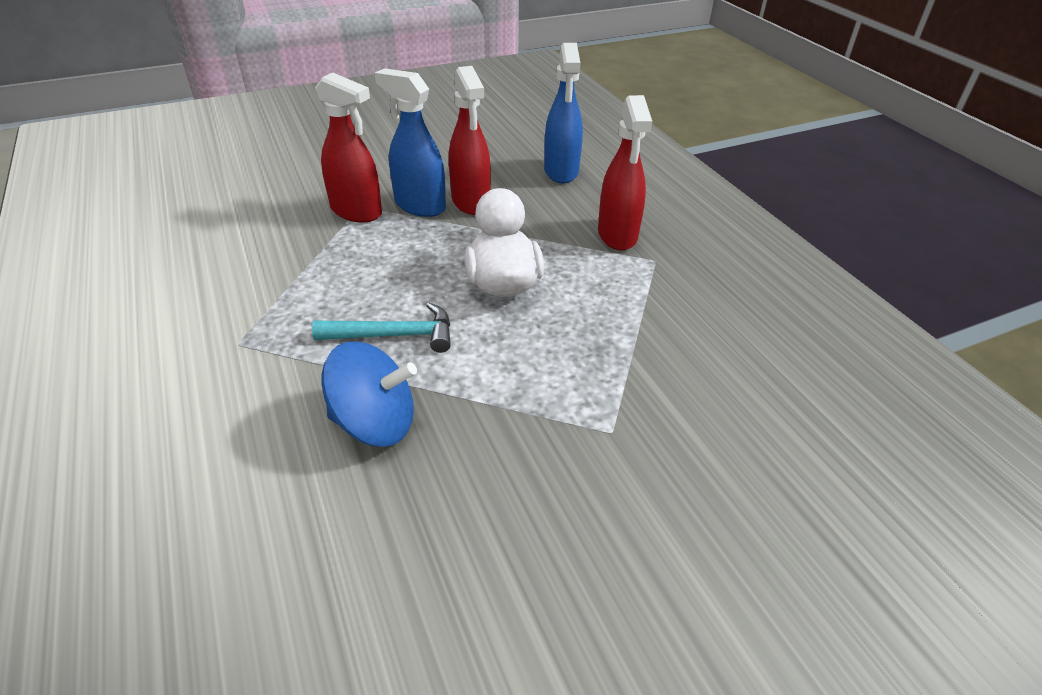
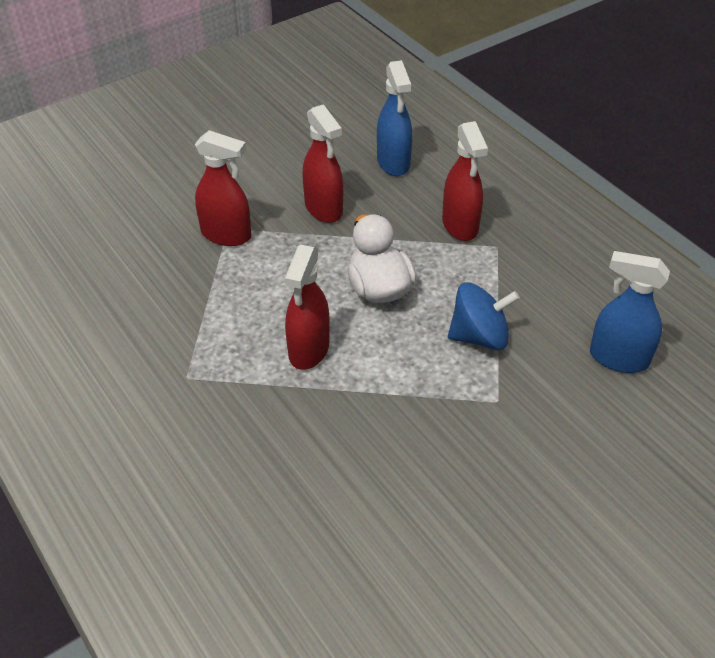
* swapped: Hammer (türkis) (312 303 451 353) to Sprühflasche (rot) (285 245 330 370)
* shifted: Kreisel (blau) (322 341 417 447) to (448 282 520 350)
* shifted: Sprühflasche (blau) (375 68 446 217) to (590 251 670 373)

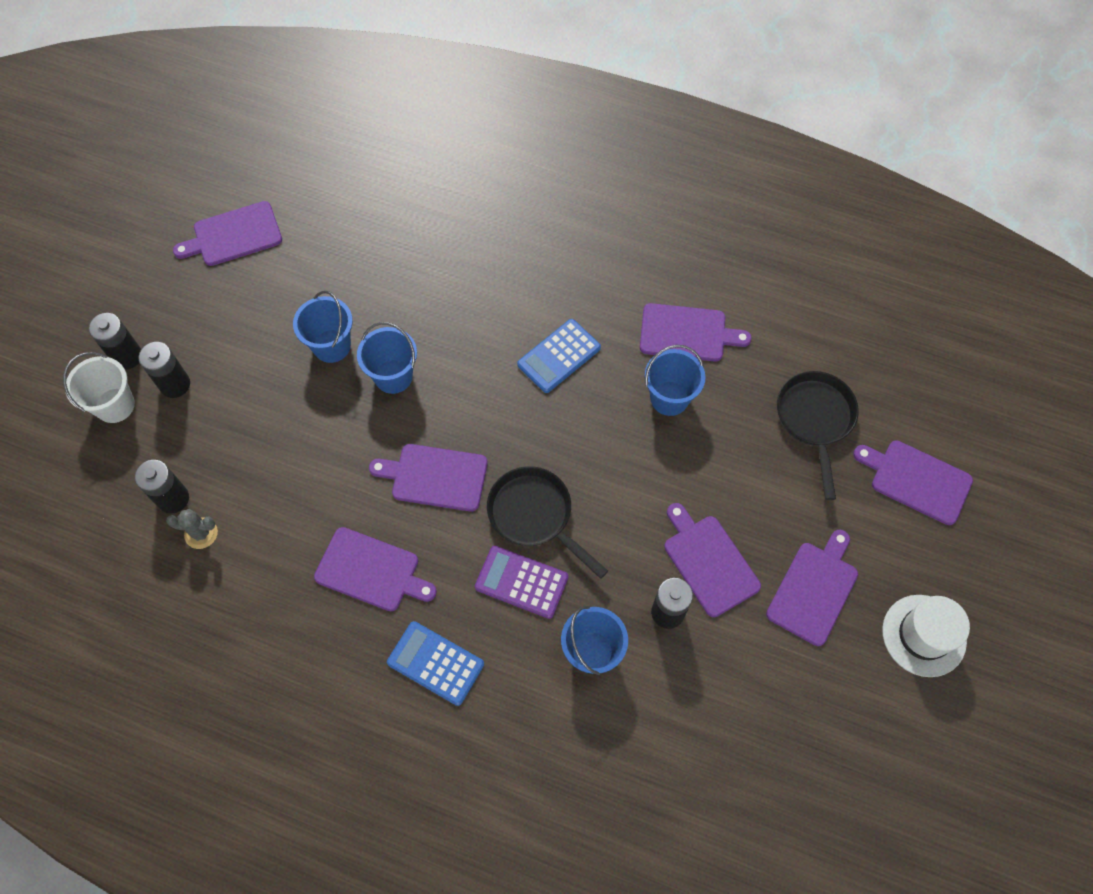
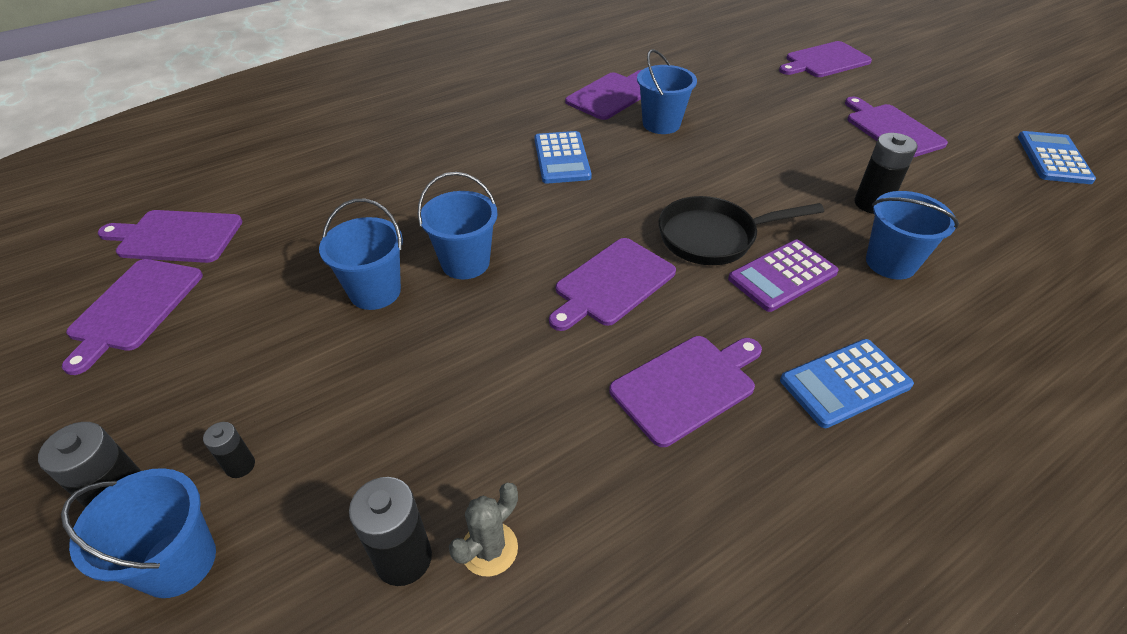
* repainted: Eimer (weiß) (63 352 135 423) to Eimer (blau) (61 468 216 598)
* scaled: Batterie (schwarz) (138 342 190 398) = (203 422 255 478) x0.56
* shifted: Schneidebrett (lila) (664 503 761 617) to (98 210 243 263)
* gone: Pfanne (schwarz) (777 371 859 500)
* gone: Hut (weiß) (882 595 970 677)
* new: Taschenrechner (blau) (1018 131 1096 184)

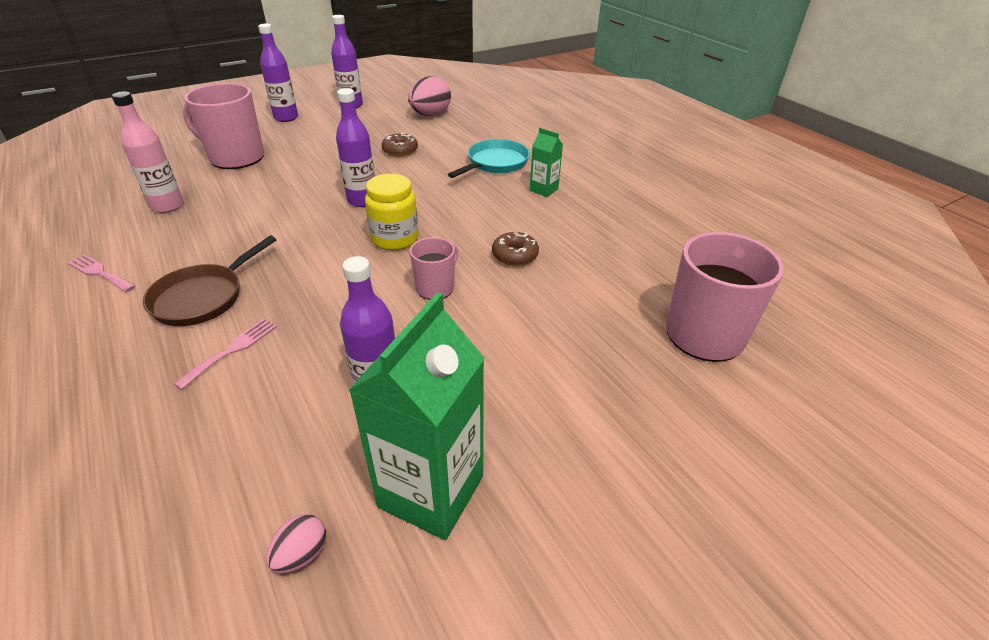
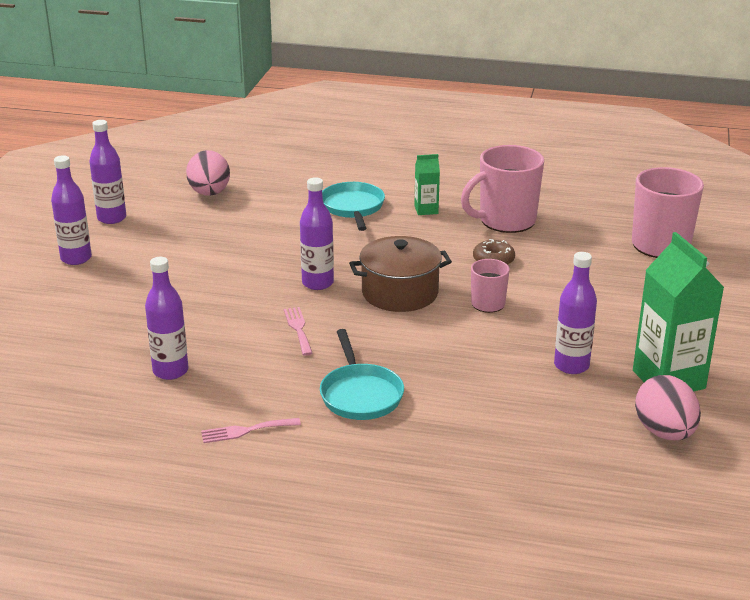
* repainted: Flasche (rosa) (112 91 184 213) to Flasche (lila) (145 257 189 380)
* repainted: Pfanne (braun) (143 236 277 326) to Pfanne (türkis) (320 329 404 420)
* shifted: Gabel (rosa) (174 318 277 390) to (284 307 313 356)
* shifted: Tasse (rosa) (183 83 264 169) to (461 145 544 233)
* scaled: Ei (rosa) (266 514 326 573) = (635 375 701 440) x1.97
* swapped: Einmachglas (gelb) (365 174 419 250) to Kochtopf (braun) (349 236 452 312)
* gone: Donut (braun) (381 133 418 157)

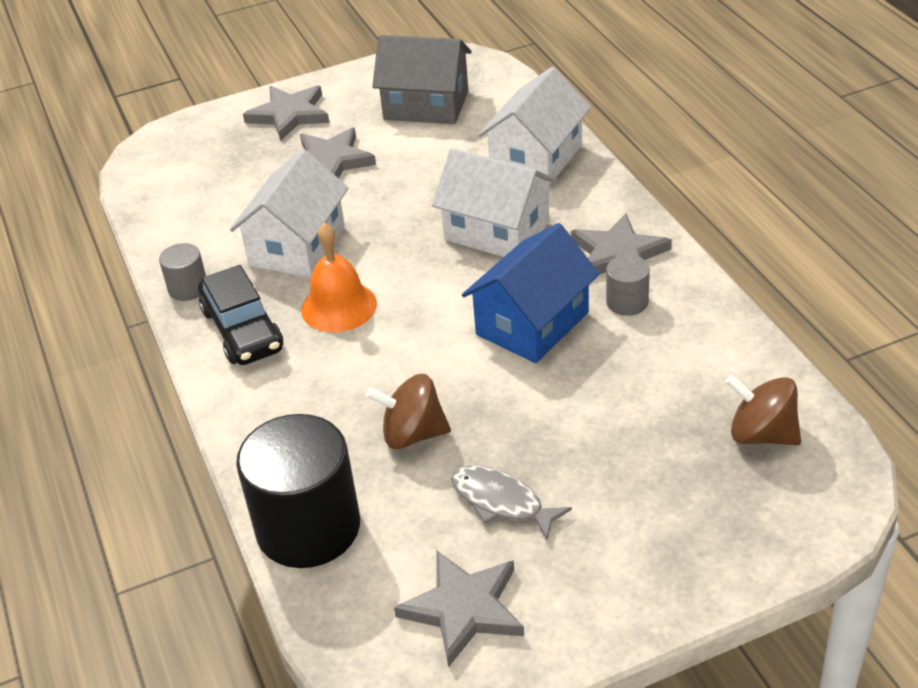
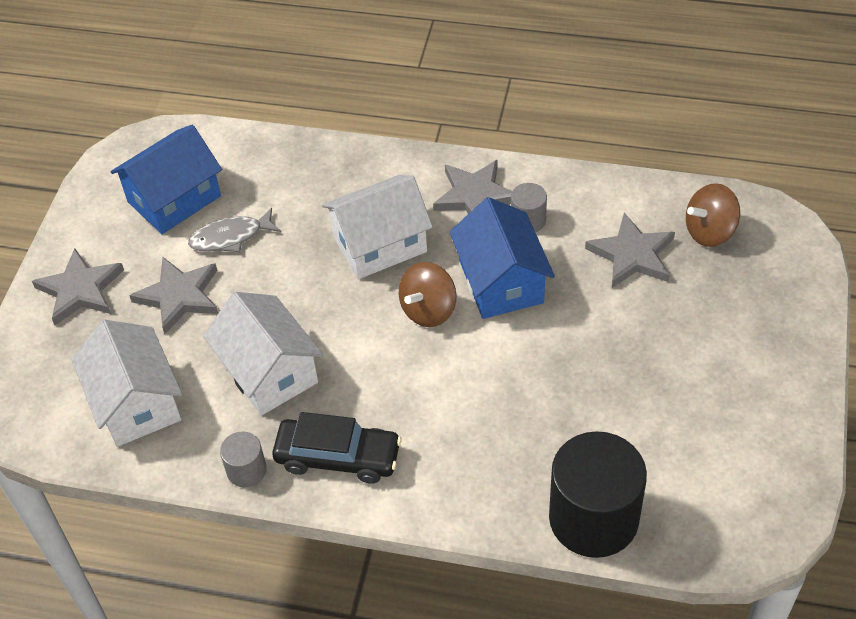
* gone: Glocke (orange) (301 223 377 332)
* shifted: Kreisel (braun) (366 374 451 449) to (399 262 456 327)
* repainted: Haus (grau) (372 35 472 124) to Haus (blau) (110 125 222 234)
* shifted: Stern (grau) (394 550 524 667) to (585 213 675 288)
* shifted: Fisch (grau) (451 465 572 540) to (188 207 281 252)
* shifted: Haus (weiß) (478 67 591 187) to (71 320 182 447)

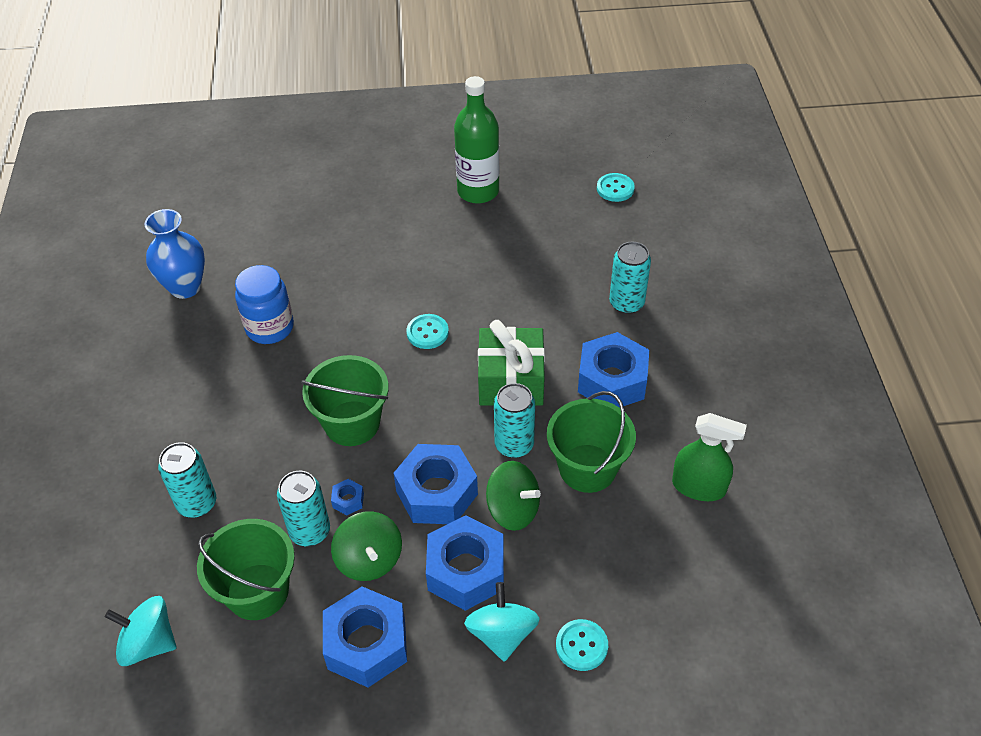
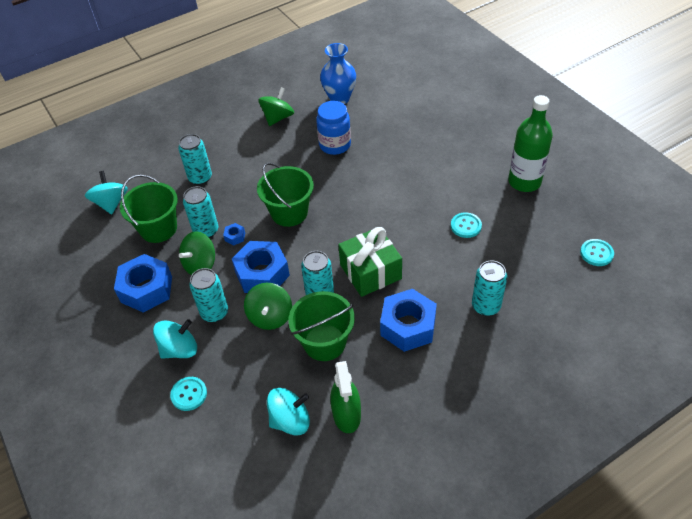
* shifted: Knopf (türkis) (406 314 449 349) to (451 212 482 238)
* swapped: Sechskantmutter (blau) (426 515 504 611) to Dose (türkis) (189 268 228 322)
* new: Kreisel (grün) (258 87 294 126)
* new: Kreisel (türkis) (267 388 310 435)

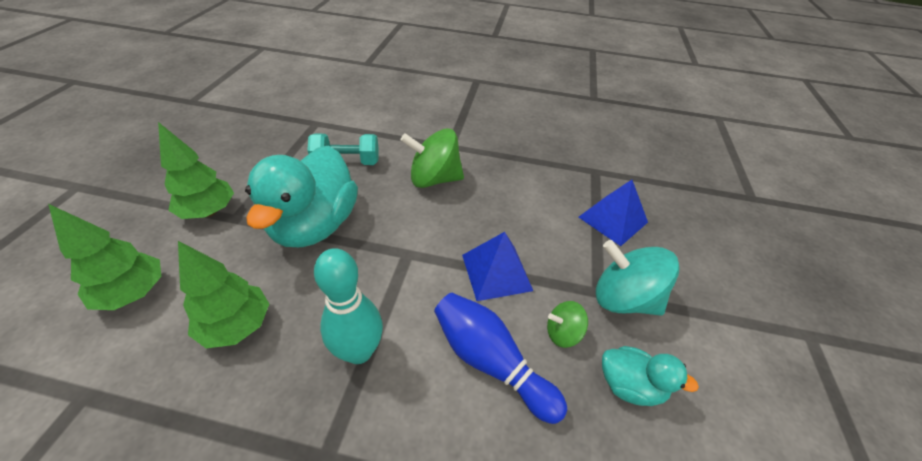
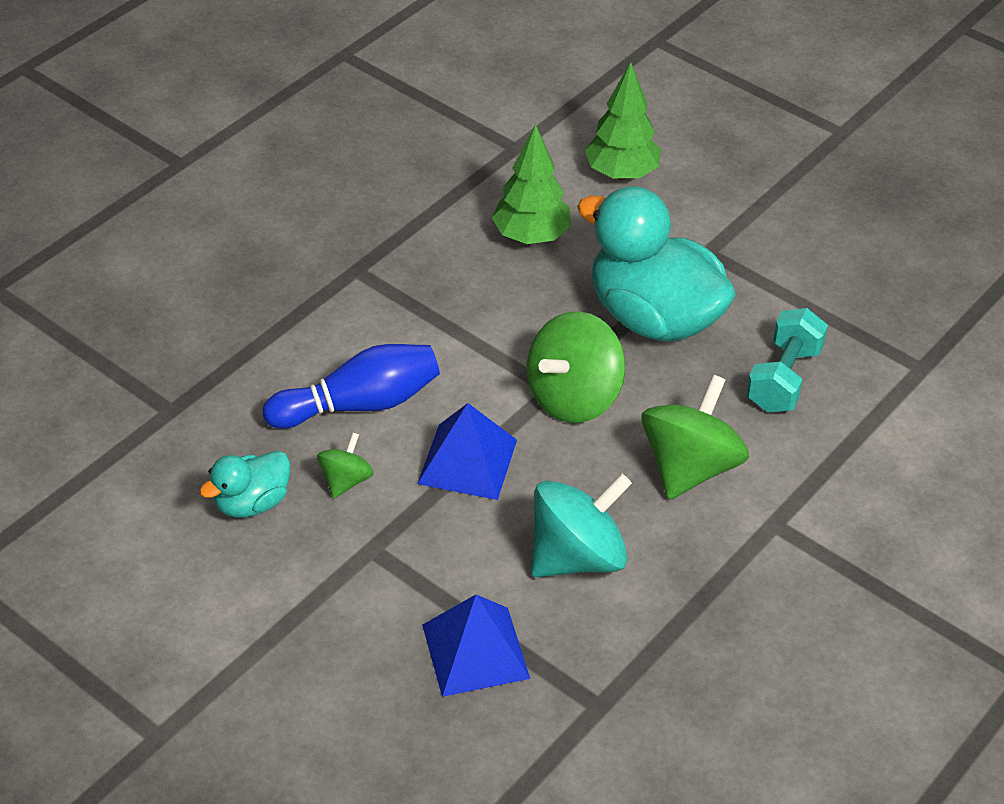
* gone: Baum (grün) (158 122 234 219)
* gone: Bowlingkegel (türkis) (314 248 383 364)
* shifted: Kreisel (türkis) (596 240 680 316) to (531 473 632 577)
* new: Kreisel (grün) (527 311 626 423)

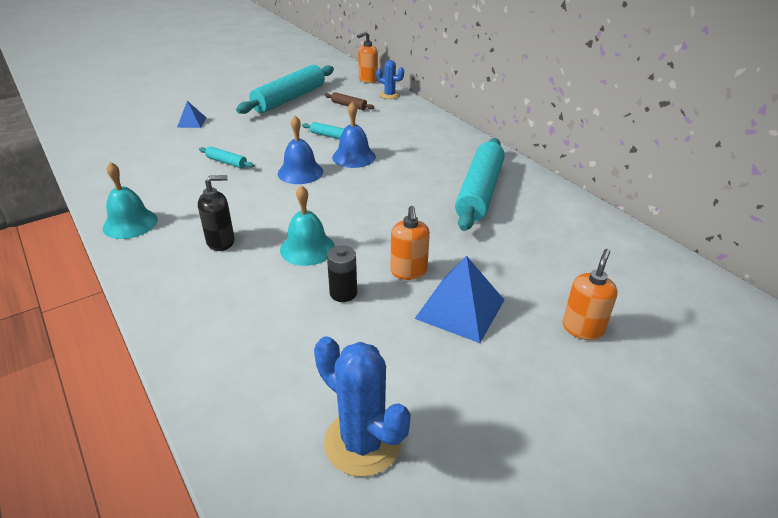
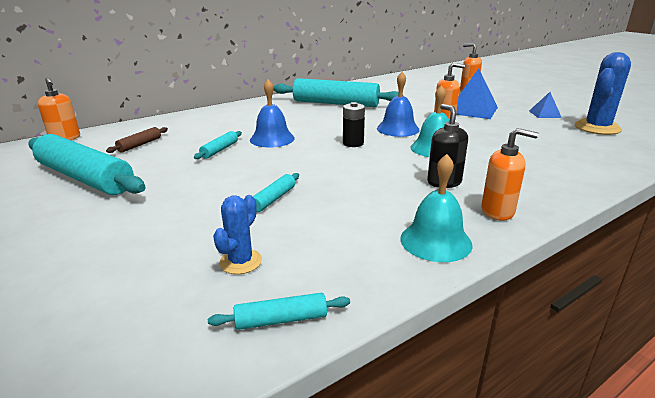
* shifted: Pyramide (blau) (177 101 206 128) to (529 92 562 118)
* shifted: Glocke (blau) (278 116 323 184) to (377 72 420 137)
* shifted: Batterie (schwarz) (327 246 357 302) to (343 102 365 147)
* shifted: Kaktus (blau) (376 60 404 99) to (213 195 262 274)
* new: Nudelholz (türkis) (208 293 350 330)
* new: Seifenspender (orange) (481 128 539 221)

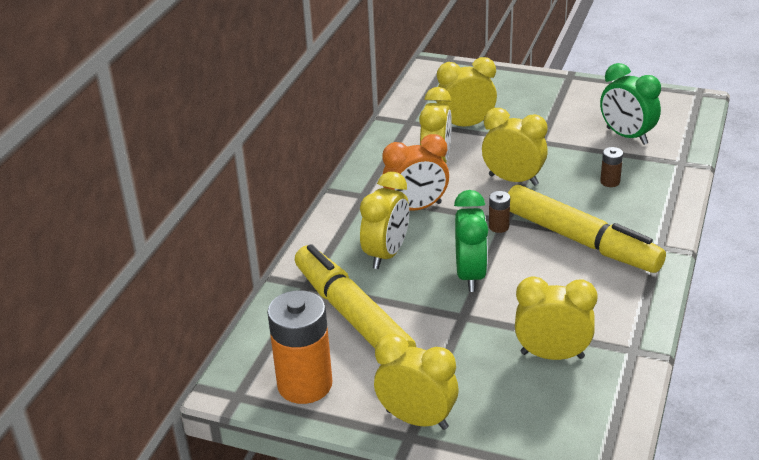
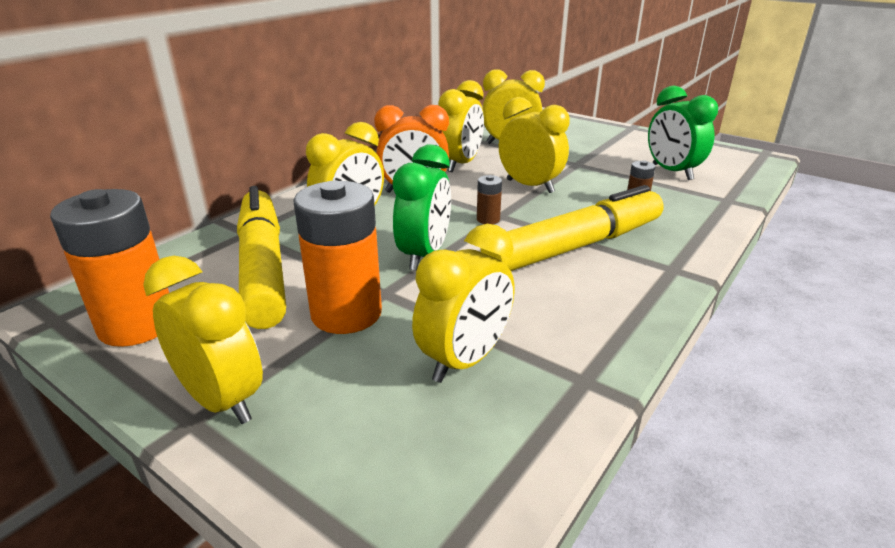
* rotated: Filzstift (gelb) (508 185 666 273) = (480 185 664 271) 90 degrees counterclockwise
* rotated: Wecker (gelb) (515 276 598 360) = (412 224 515 383) 105 degrees clockwise
* new: Batterie (orange) (294 181 382 334)

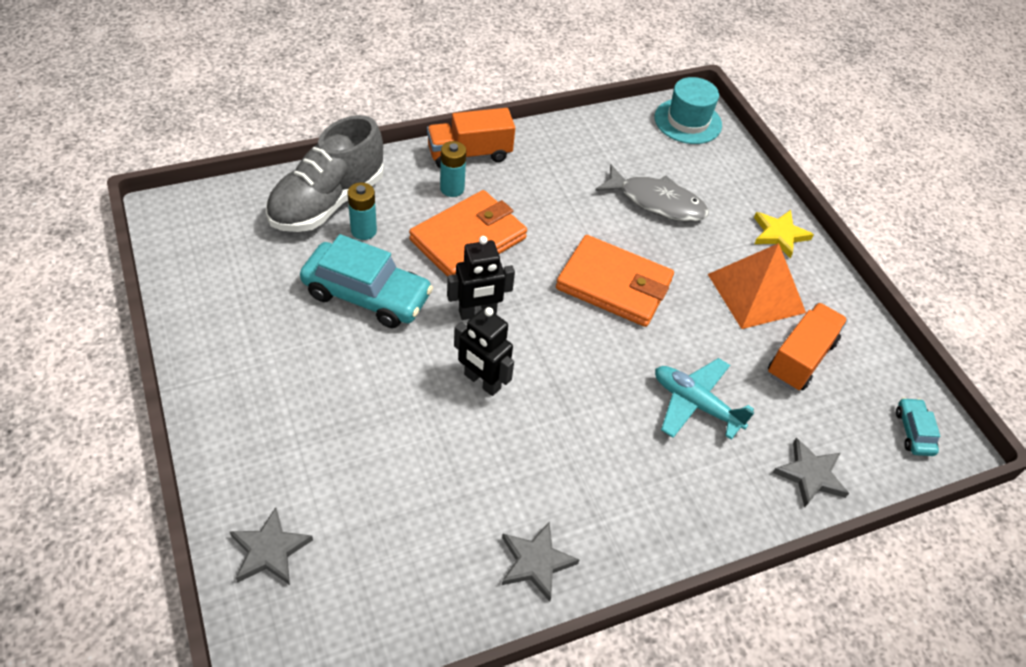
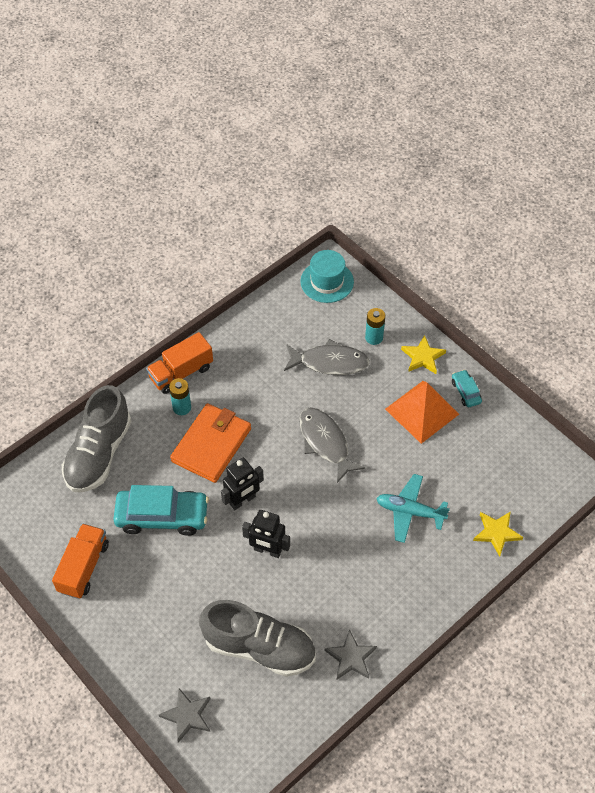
* shifted: Batterie (türkis) (348 182 377 240) to (365 308 385 345)
* swapped: Geldbörse (orange) (556 235 674 327) to Fisch (grau) (299 407 365 483)
* shifted: Lastwagen (orange) (768 302 848 391) to (52 524 109 599)
* repainted: Stern (grau) (773 438 849 507) to Stern (gelb) (473 511 523 557)
* shifted: Auto (türkis) (896 398 940 456) to (452 370 482 407)
* new: Schuh (grau) (199 600 316 677)

